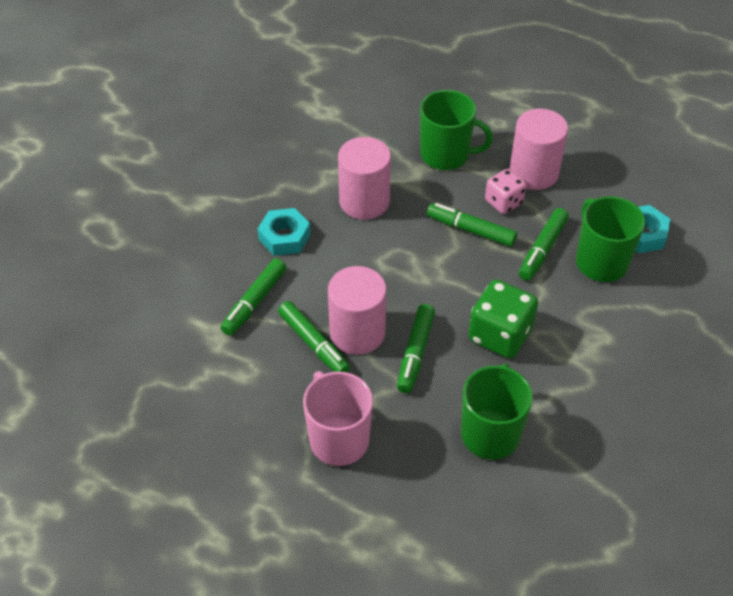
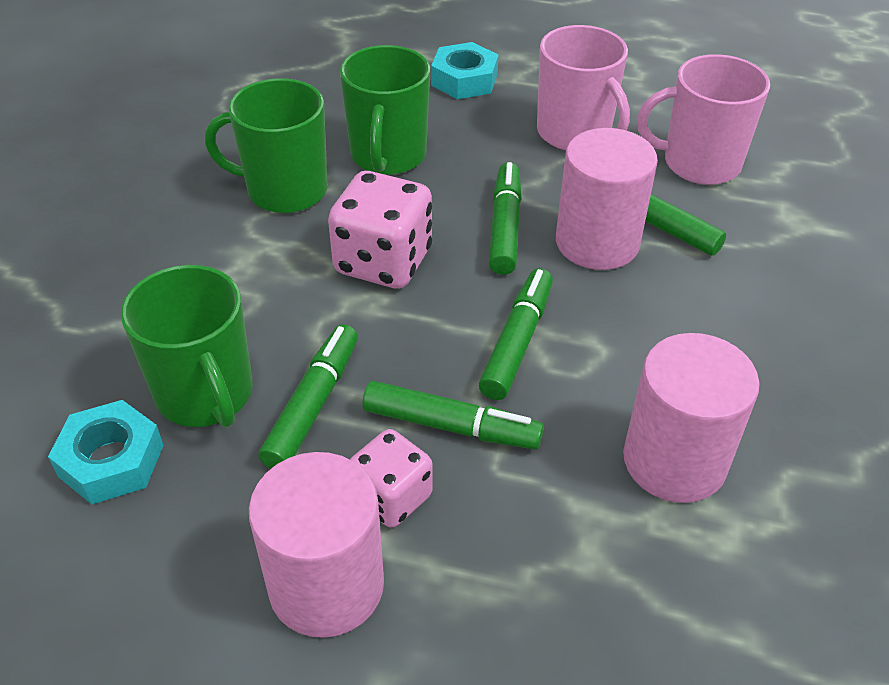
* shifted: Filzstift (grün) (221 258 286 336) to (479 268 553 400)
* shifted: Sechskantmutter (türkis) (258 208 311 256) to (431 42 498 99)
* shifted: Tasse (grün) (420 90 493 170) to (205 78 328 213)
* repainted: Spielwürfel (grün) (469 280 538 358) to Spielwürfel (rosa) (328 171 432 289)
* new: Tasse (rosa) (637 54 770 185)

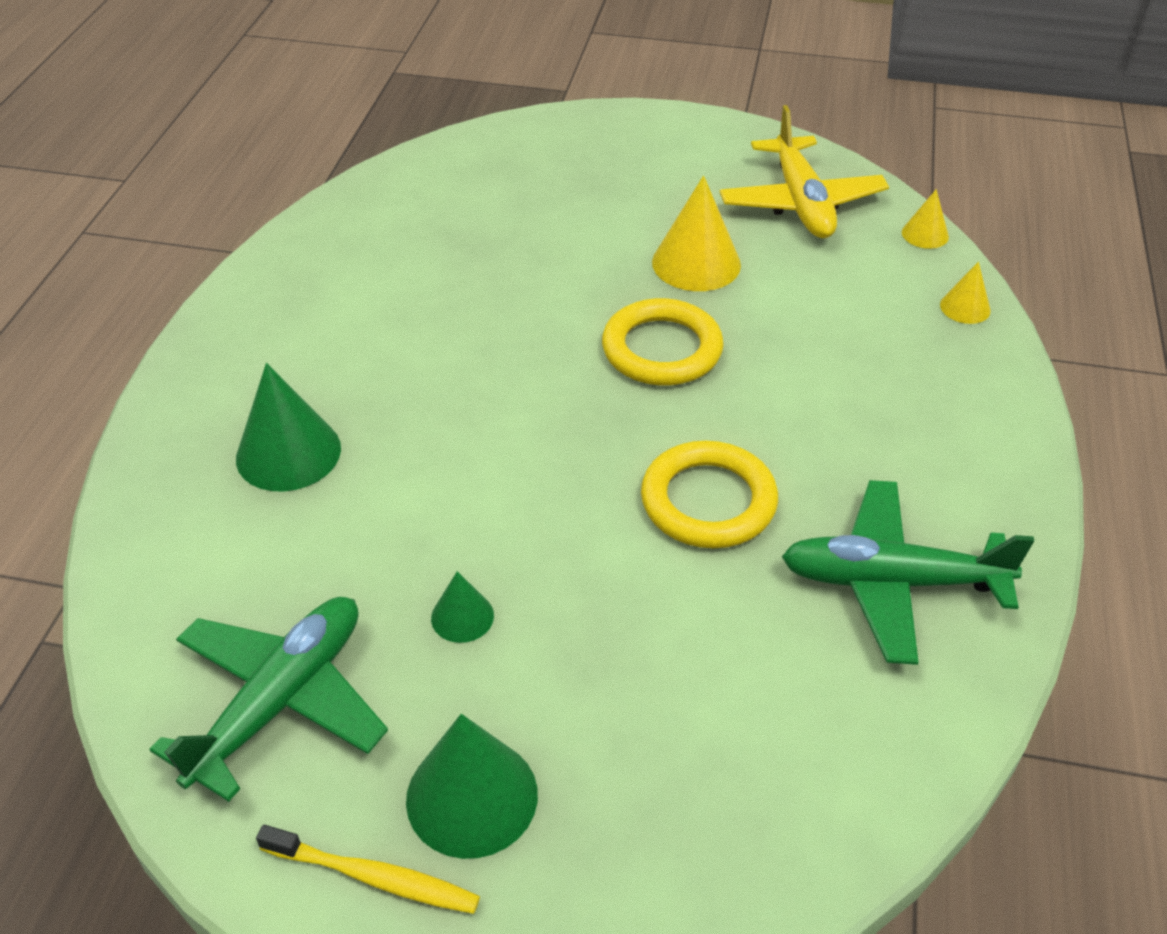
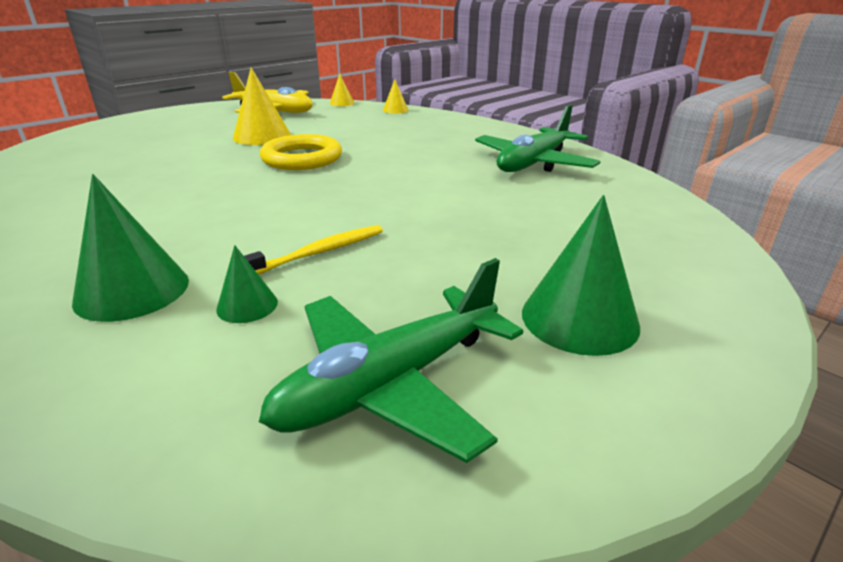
* rotated: Flugzeug (grün) (149 597 388 802) = (259 258 523 463) 105 degrees counterclockwise
* shifted: Zahnbürste (gelb) (256 825 480 914) to (244 225 383 275)
* shifted: Kegel (grün) (431 571 494 643) to (216 245 278 323)
* gone: Ring (gelb) (641 441 778 548)

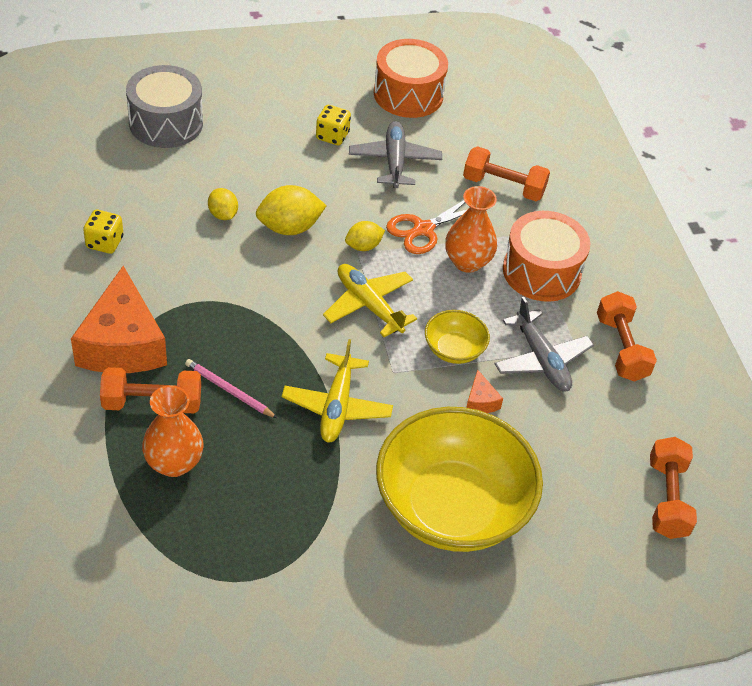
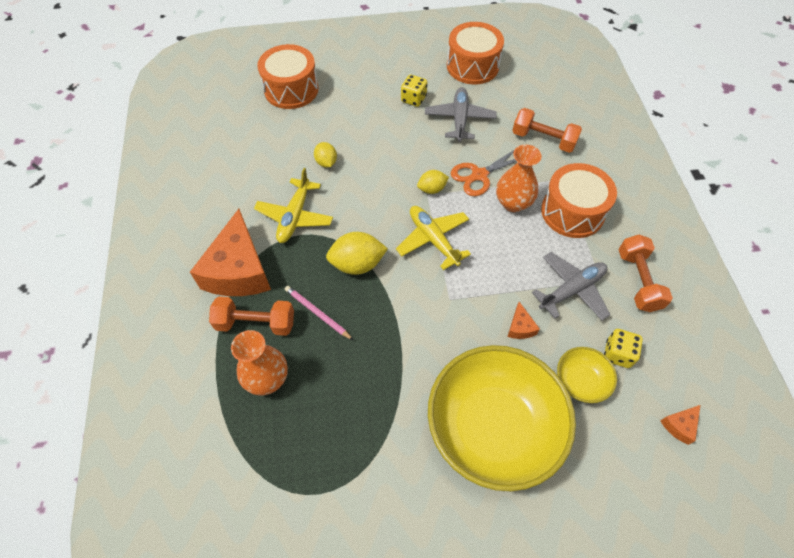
* shifted: Spielwürfel (gelb) (83 210 123 254) to (604 329 643 368)
* repainted: Trommel (grau) (126 65 203 148) to Trommel (orange) (257 44 319 109)
* shifted: Zitrone (gelb) (256 185 327 235) to (326 232 388 275)
* shifted: Flugzeug (gelb) (282 339 393 443) to (254 168 333 243)
* shifted: Schüssel (gelb) (425 310 490 364) to (557 347 617 403)
* rotated: Flugzeug (grau) (494 297 594 392) = (532 252 611 321) 105 degrees counterclockwise
* swapped: Hantel (orange) (650 437 697 539) to Käse (orange) (661 405 700 445)

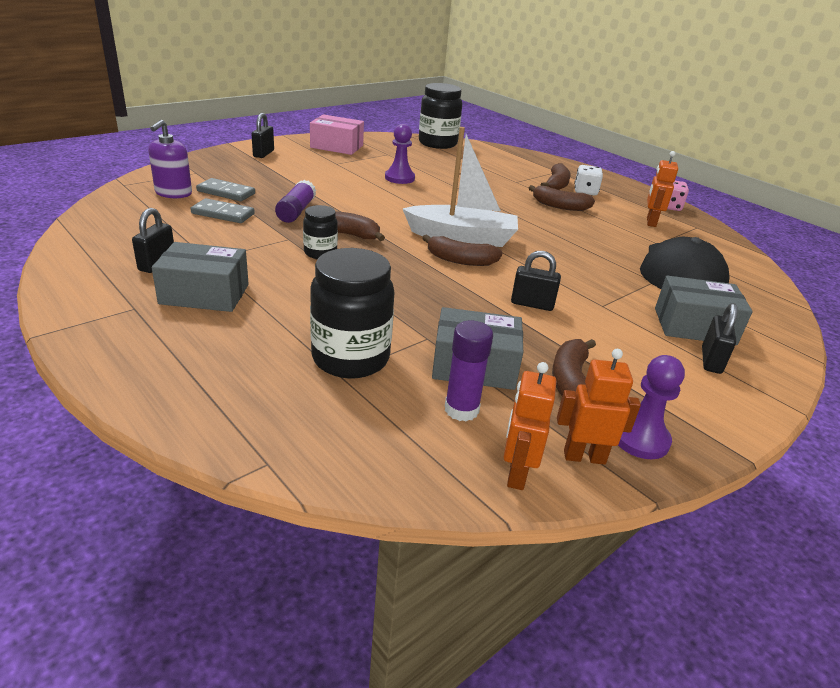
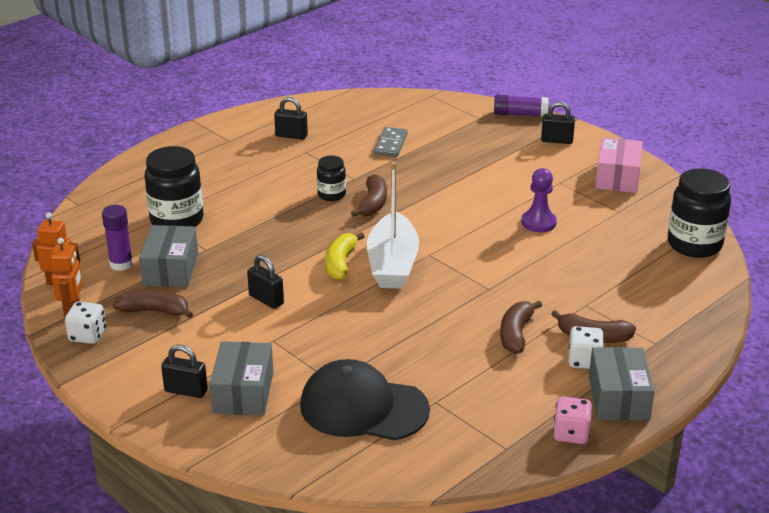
* gone: Seifenspender (lila) (148 120 192 198)
* shifted: Schachtel (grau) (152 242 249 312) to (589 347 655 421)
* gone: Dominostein (grau) (196 178 255 201)
* shifted: Klebestift (lila) (275 180 316 223) to (494 95 549 117)
* repainted: Banane (braun) (422 235 502 266) to Banane (gelb) (325 232 365 280)
* rotated: Vorhängeschloss (schwarz) (511 251 561 311) = (247 255 284 309) 60 degrees counterclockwise
* swapped: Bauer (lila) (618 355 685 459) to Spielwürfel (weiß) (65 302 106 344)
* gone: Roboter (orange) (647 151 678 227)

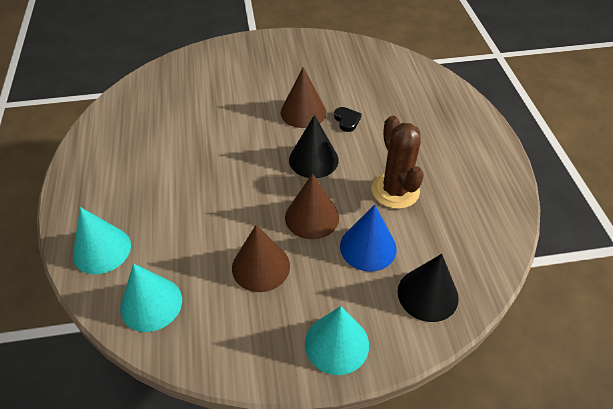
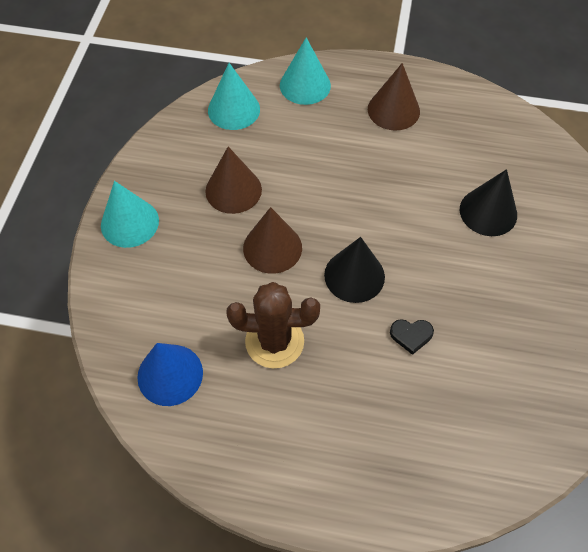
* shifted: Kegel (braun) (281 67 326 128) to (368 63 420 131)
* shifted: Kegel (blau) (340 205 397 272) to (137 343 203 406)
* shifted: Kegel (schwarz) (398 254 459 322) to (460 169 517 236)

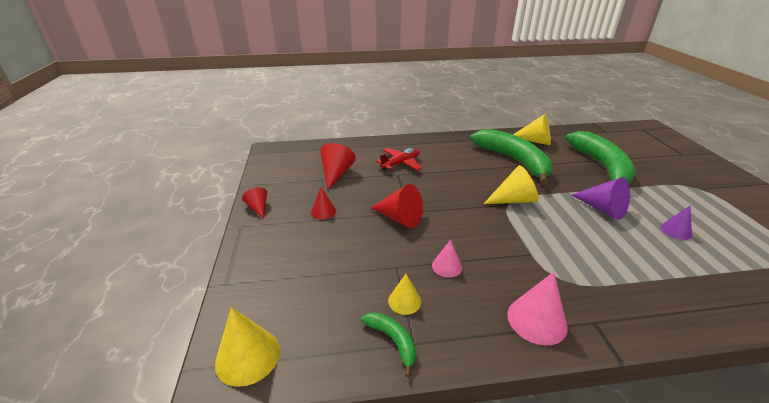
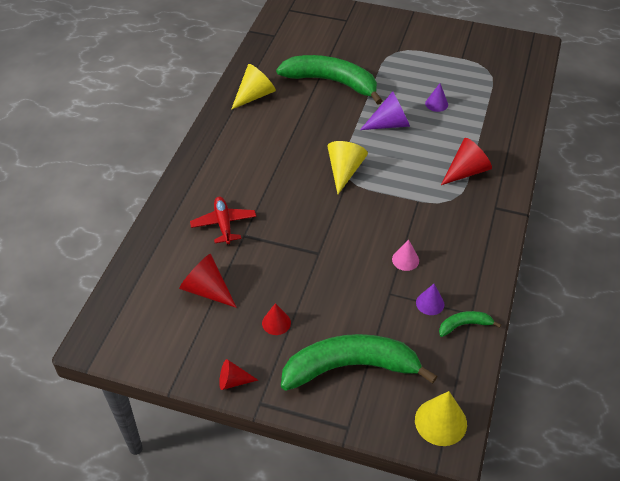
* shifted: Kegel (rot) (371 184 423 228) to (441 138 492 185)
* repainted: Kegel (gelb) (388 274 421 315) to Kegel (lila) (416 284 444 315)
* shifted: Banane (grün) (470 129 552 185) to (281 334 437 391)
* gone: Kegel (rosa) (507 272 568 345)

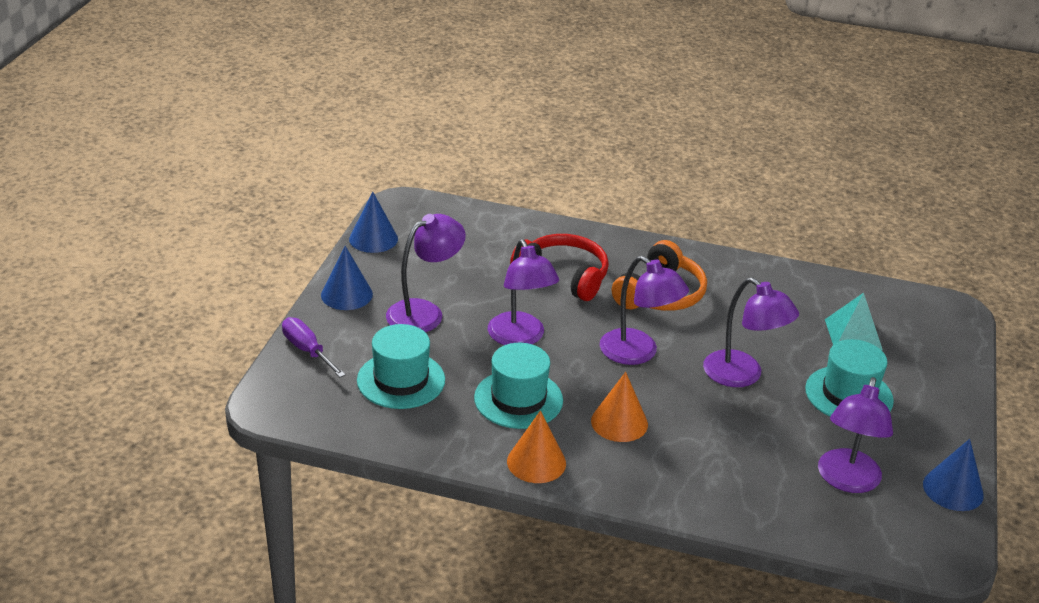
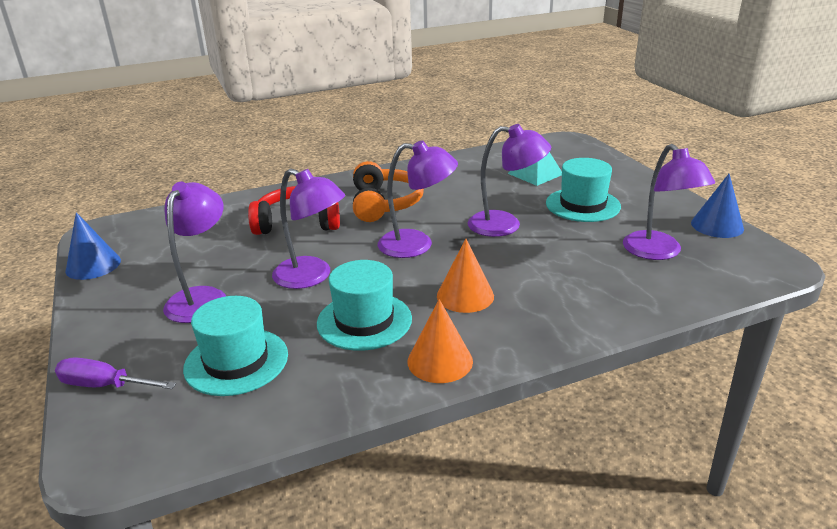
* gone: Kegel (blau) (321 246 373 310)

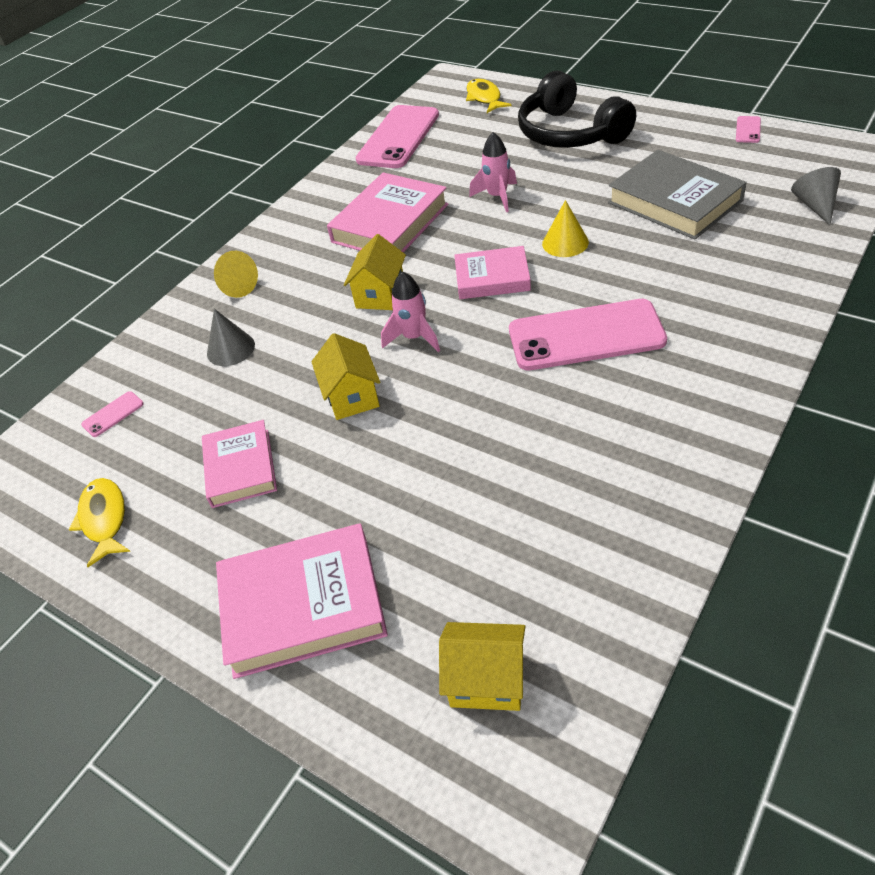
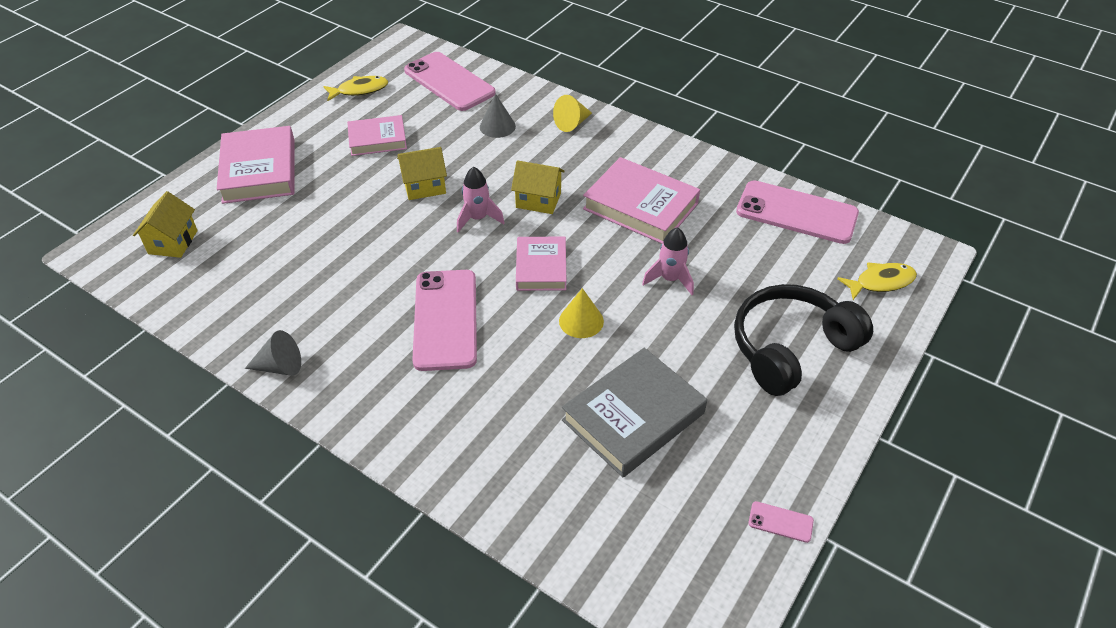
* scaled: Handy (rosa) (81 391 144 437) = (404 52 496 111) x2.49
* shifted: Kegel (grau) (791 167 841 225) to (245 330 301 376)

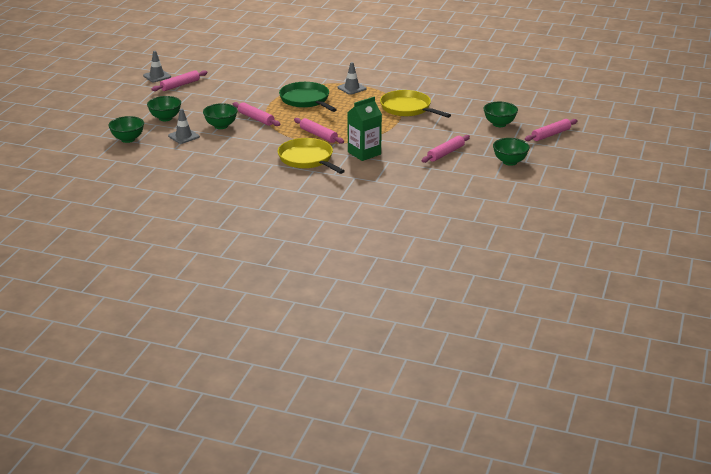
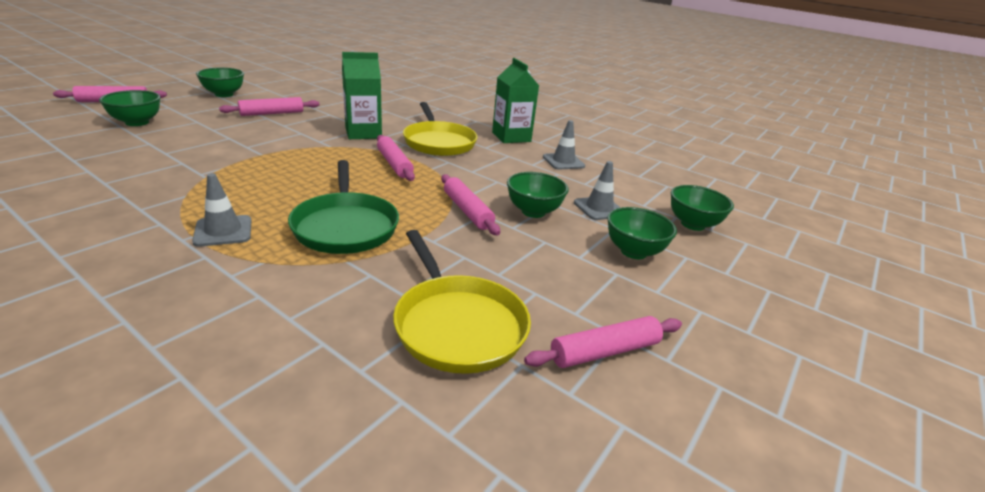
* shifted: Leitkegel (grau) (143 51 171 82) to (543 120 585 170)
* shifted: Pfanne (gelb) (380 90 451 118) to (393 230 531 374)
* new: Getränkekarton (grün) (492 58 539 143)

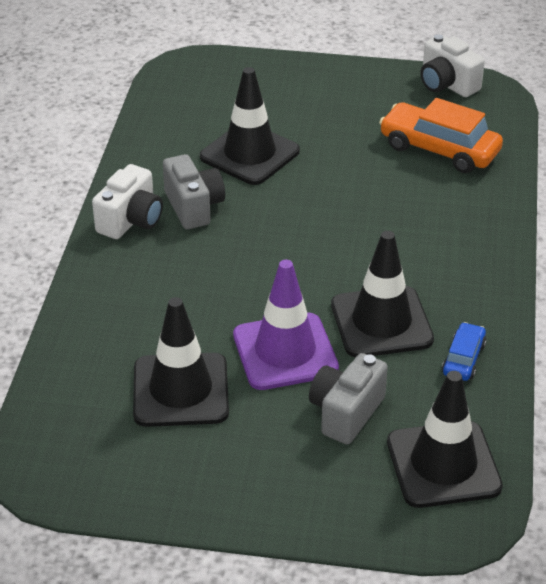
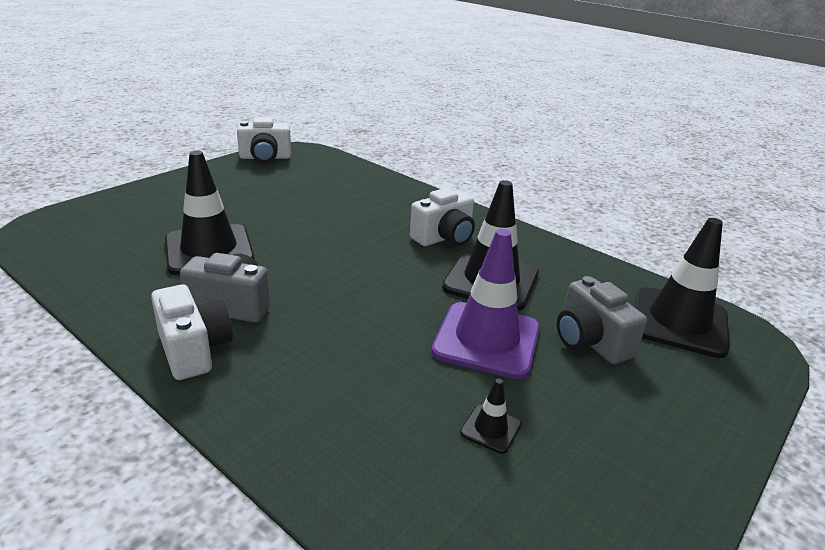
* scaled: Leitkegel (schwarz) (133 297 229 427) = (460 379 521 454) x0.44
* gone: Auto (orange) (379 98 503 173)
* gone: Auto (blau) (442 322 486 381)
* new: Kamera (weiß) (410 188 475 246)

